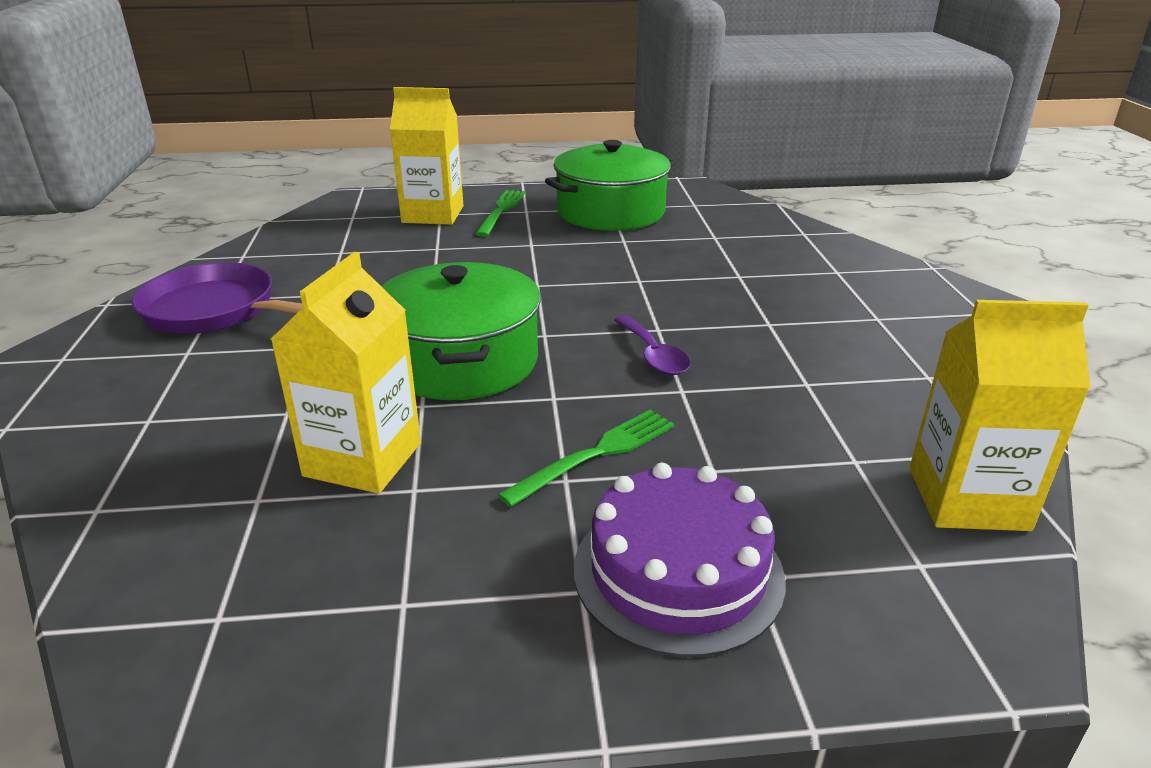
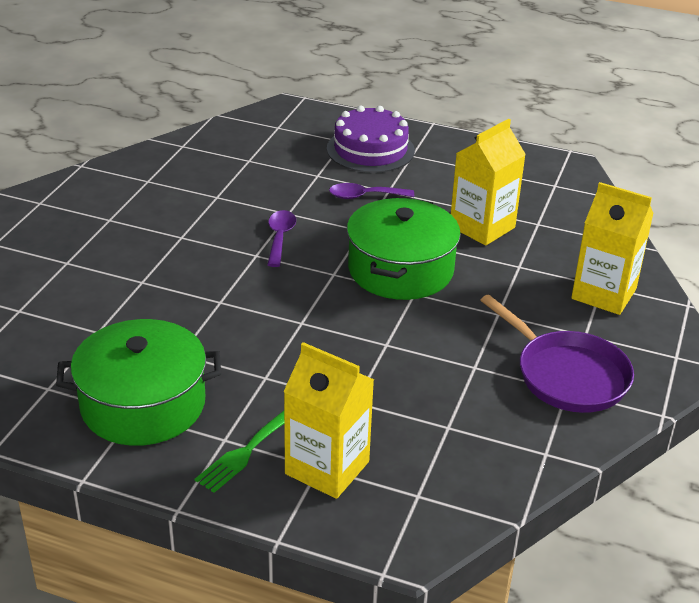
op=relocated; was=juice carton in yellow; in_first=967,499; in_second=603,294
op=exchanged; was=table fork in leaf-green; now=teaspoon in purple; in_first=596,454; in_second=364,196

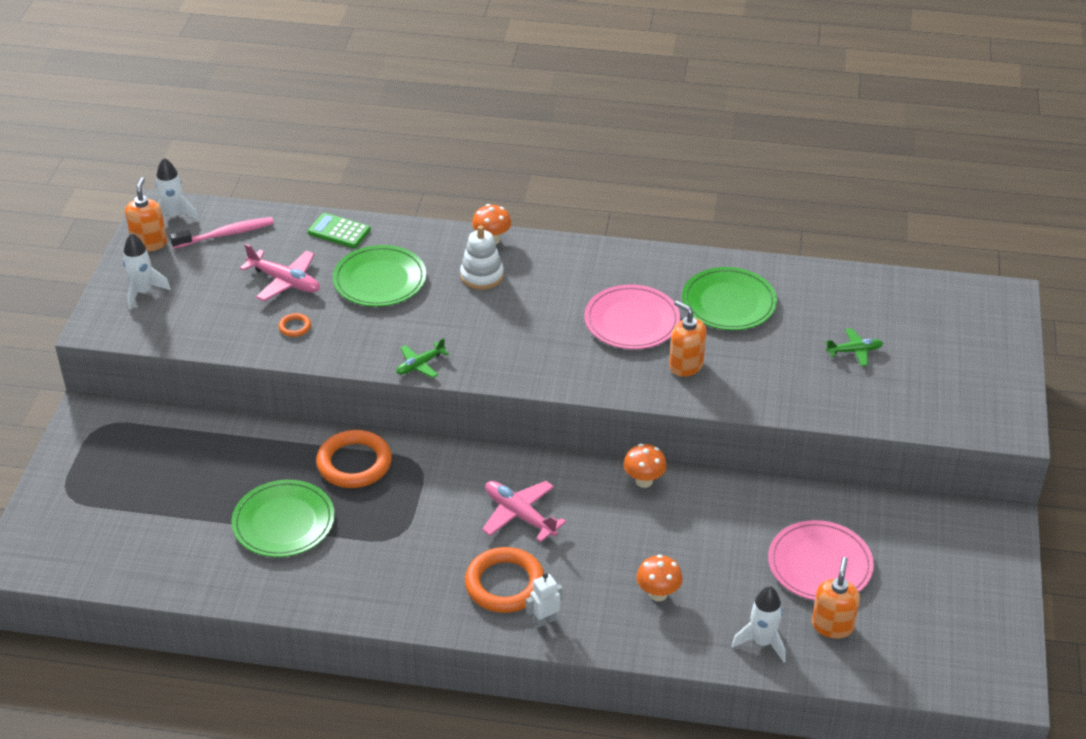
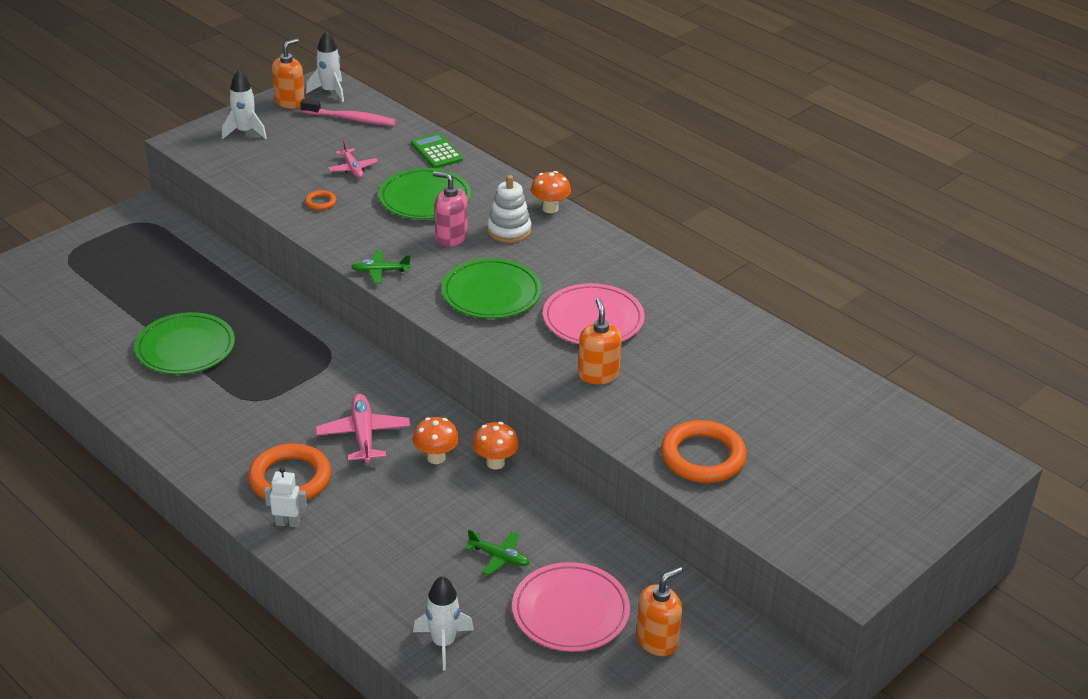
op=size; was=aeroplane in pink; in_first=285,281; in_second=353,168; ratio=0.63
op=relocated; was=dinner plate in leaf-green; in_first=728,303; in_second=491,293
op=relocated; was=aeroplane in leaf-green; in_first=854,351; in_second=499,557
op=relocated; was=ring in orange; in_first=354,463; in_second=703,457
op=relocated; was=fungus in orange; in_first=658,594; in_second=436,457
op=relocated; was=pump bottle in orange; in_first=832,625; in_second=657,640
op=appeared; now=pump bottle in pink; in_second=451,237

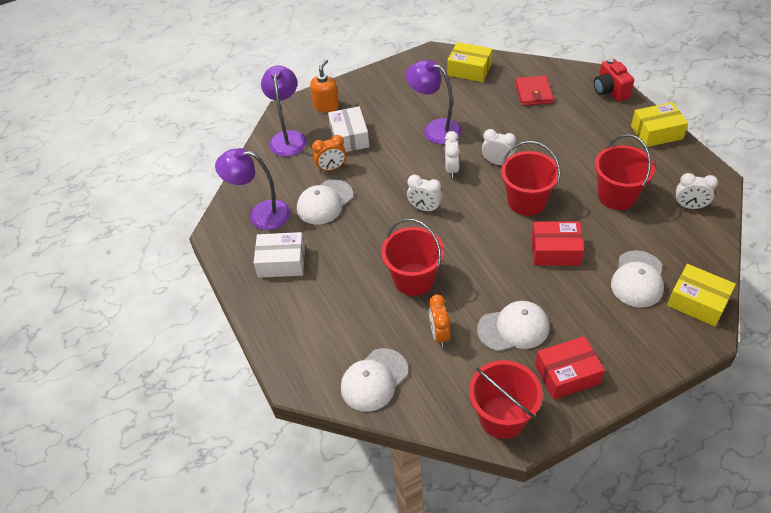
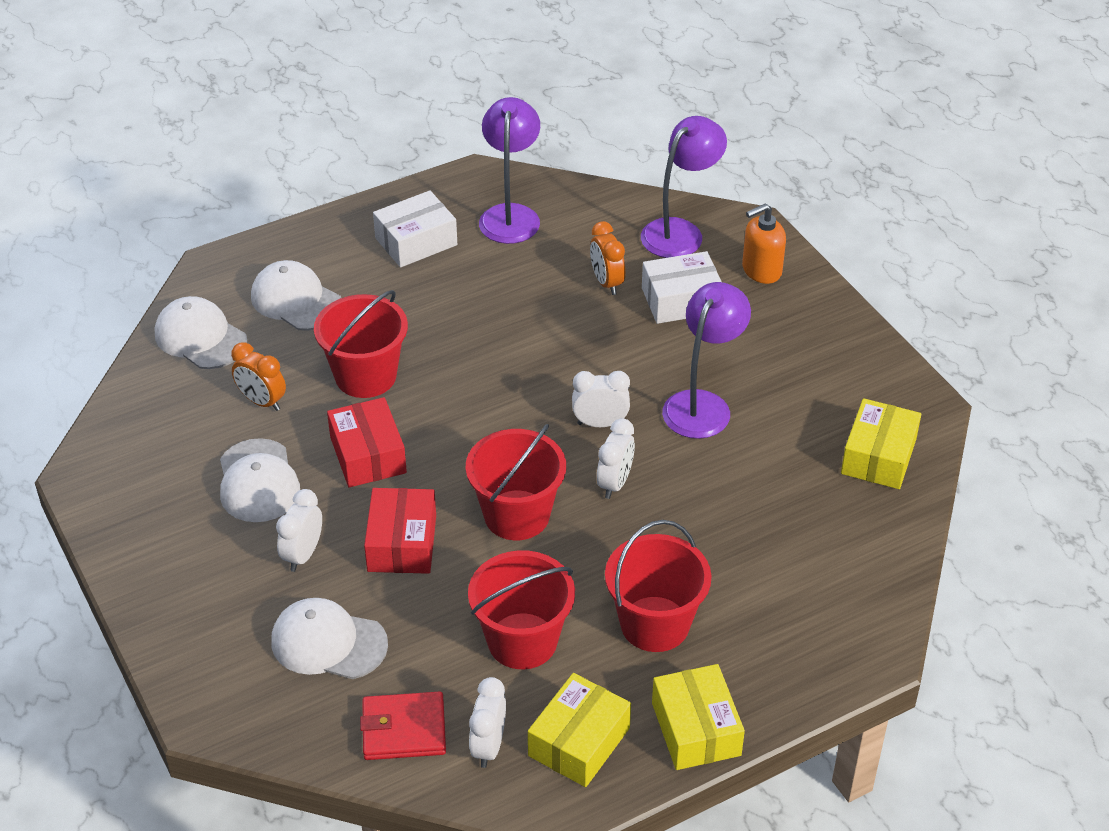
op=spun; was=pump bottle in orange; in_first=326,106; in_second=761,270; clockwise=135
op=missing; was=camera in red; in_first=610,91
op=spun; was=lamp in purple; in_first=288,138; in_second=680,231; clockwise=-45
op=relocated; was=wallet in red; in_first=533,93; in_second=404,729
op=relocated; was=alarm clock in pure white; in_first=424,208; in_second=303,555
op=relocated; was=baseball cap in pure white; in_first=325,202; in_second=296,300
op=spun; was=package in pure white; in_first=281,262; in_second=416,241; clockwise=60
op=relocated; was=package in yellow; in_first=697,302; in_second=579,742
op=spun; was=alarm clock in orange; in_first=439,334; in_second=262,401; clockwise=-135
op=relocated; was=package in red; in_first=567,374; in_second=368,455
op=relocated; was=pail in red; in_first=502,417; in_second=655,624

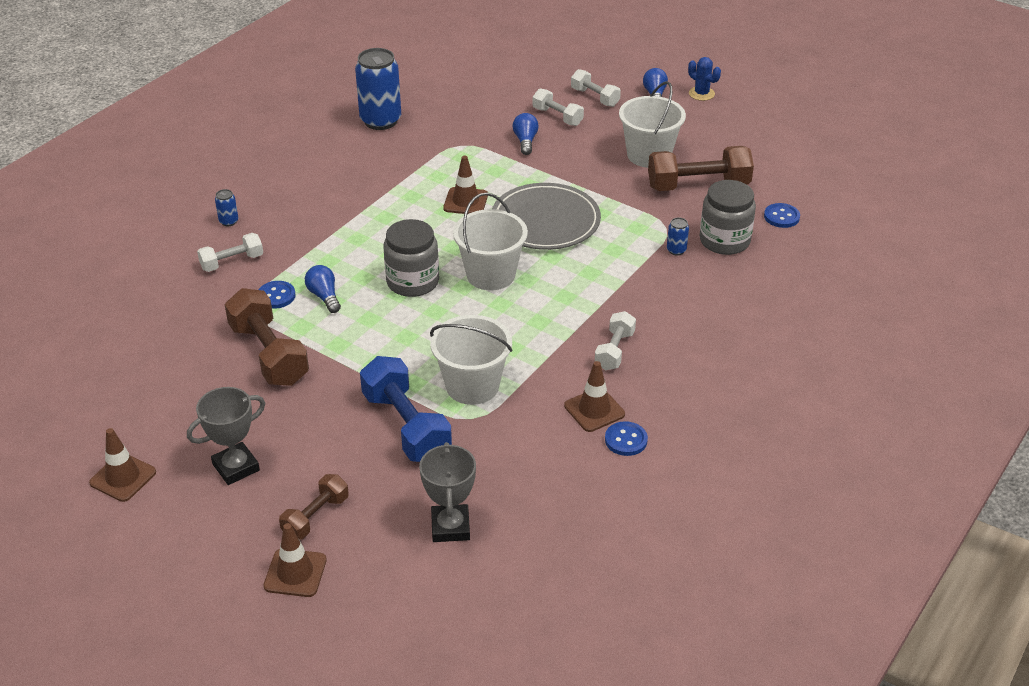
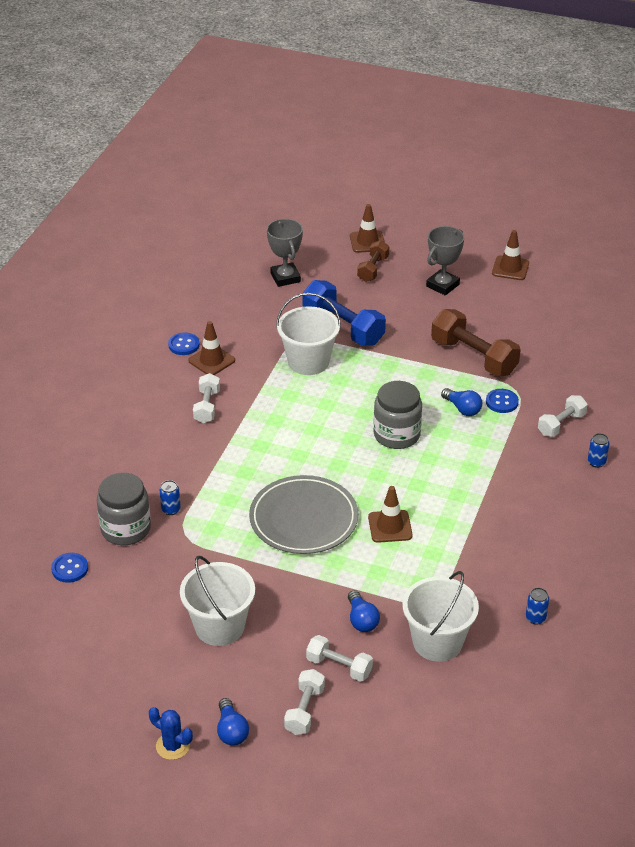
op=size; was=tin in blue; in_first=380,121; in_second=535,618; ratio=0.43
op=spun; was=free weight in pure white; in_first=595,97; in_second=304,710; clockwise=75
op=missing; was=free weight in russet; in_first=698,185
op=relocated; was=pail in pure white; in_first=491,275; in_second=437,642

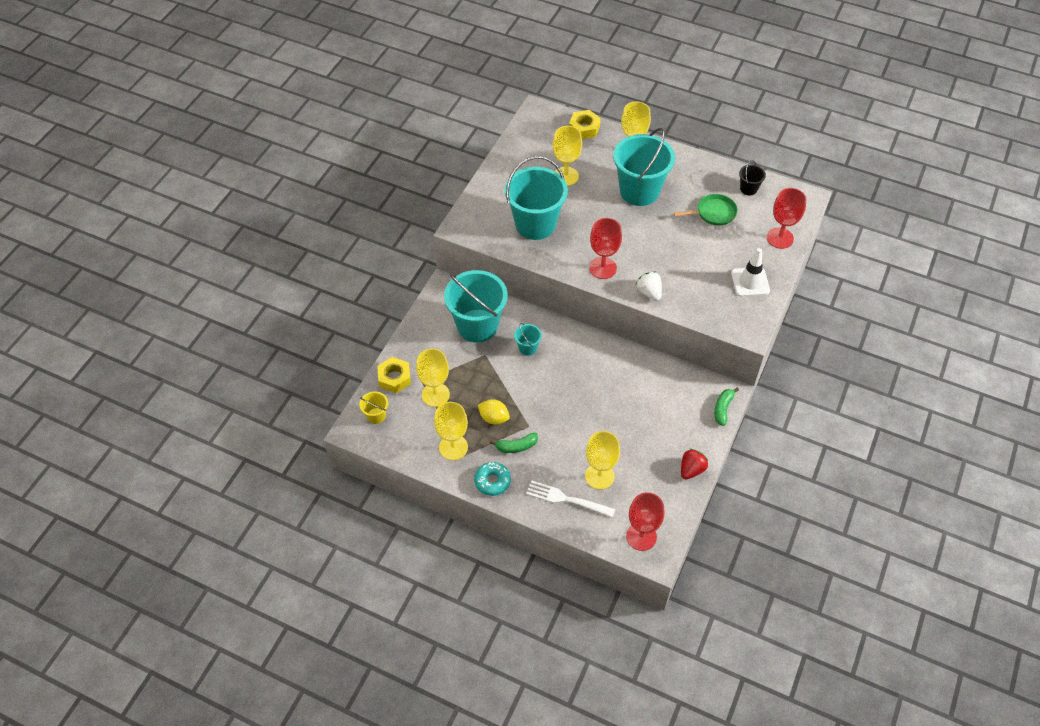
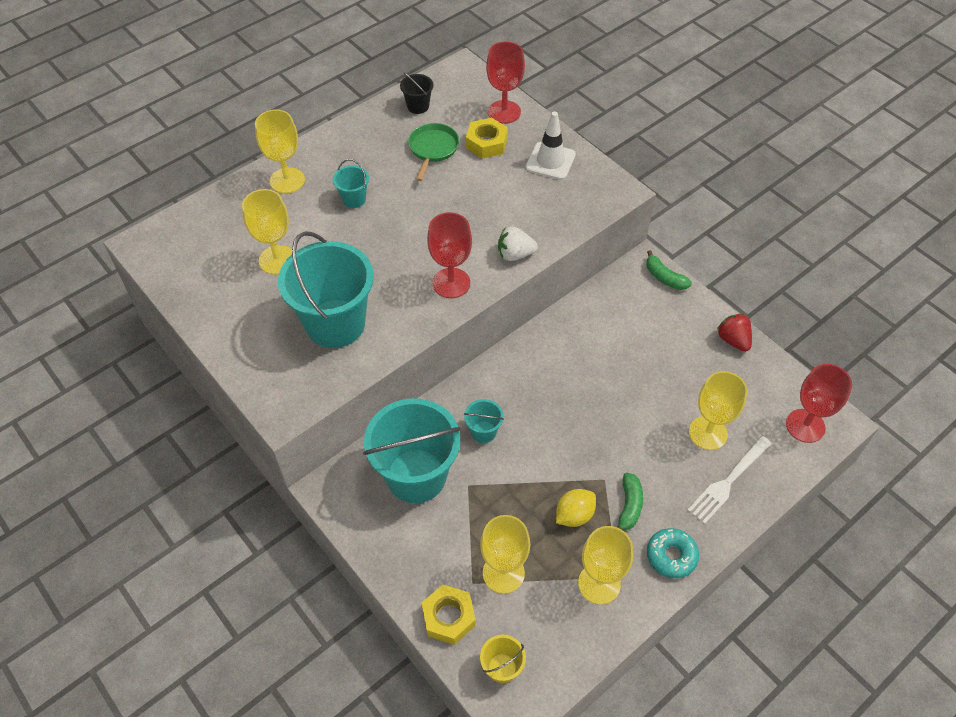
op=relocated; was=hex nut in yellow; in_first=584,128; in_second=486,143
op=size; was=pail in turquoise; in_first=639,191; in_second=354,199; ratio=0.44

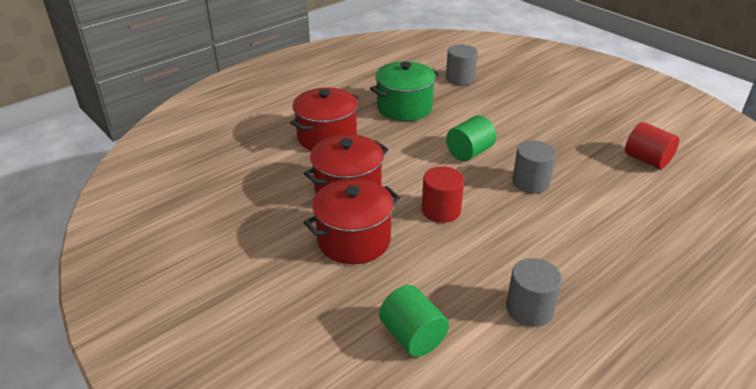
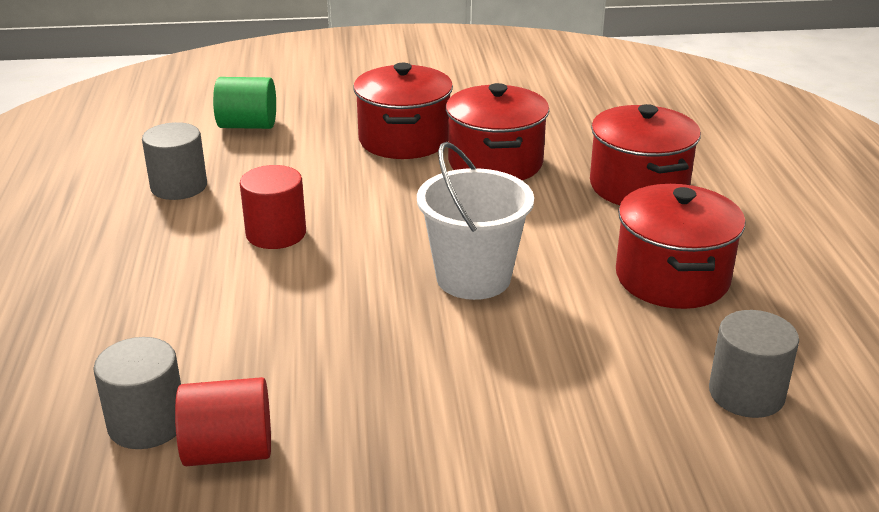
op=colour; was=pot in leaf-green; now=pot in red; in_first=404,108; in_second=672,278
op=exchanged; was=cylinder in leaf-green; now=pail in pure white; in_first=469,152; in_second=473,278
op=relocated; was=cylinder in gray; in_first=530,182; in_second=147,423
op=relocated; was=cylinder in red; in_first=441,210; in_second=276,233

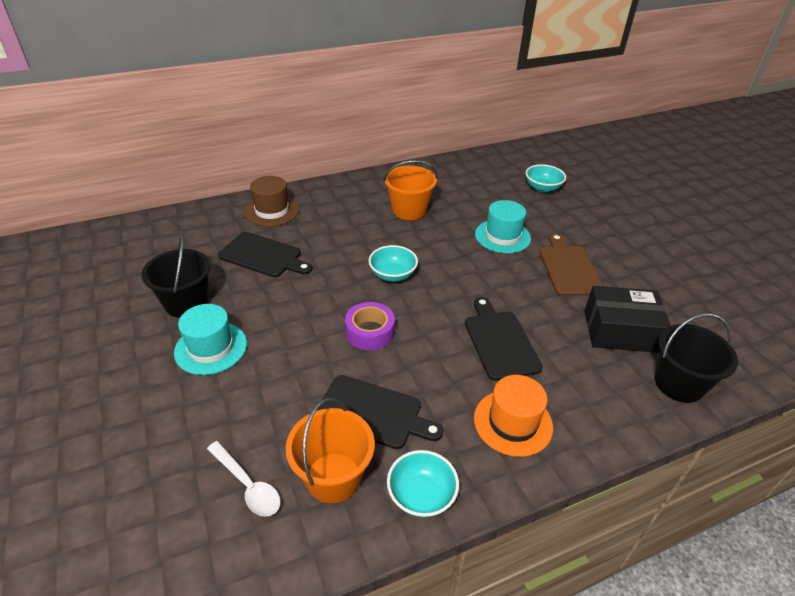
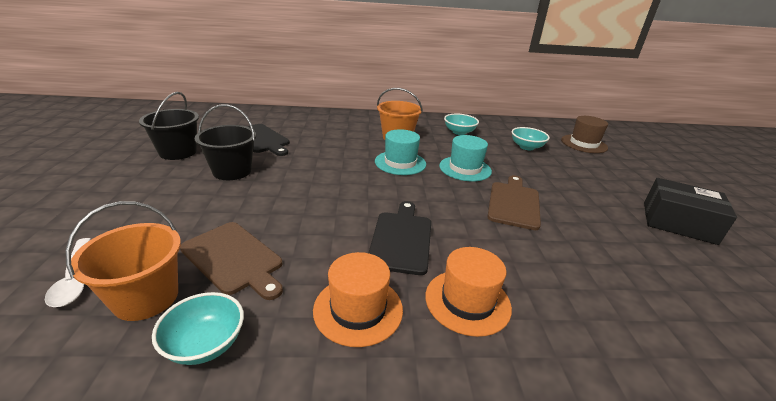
op=relocated; was=top hat in russet; in_first=272,211; in_second=584,144
op=relocated; was=bowl in turquoise; in_first=392,275; in_second=459,132
op=relocated; was=package in black; in_first=620,331; in_second=678,222
op=missing; was=tape in purple; in_first=370,332
op=relocated; was=top hat in turquoise; in_first=211,348; in_second=400,163
op=relocated; was=pail in black; in_first=679,383; in_second=232,171
op=colour; was=bread board in black; now=bread board in russet; in_first=373,413; in_second=234,259
op=appeared; now=top hat in orange; in_second=467,301

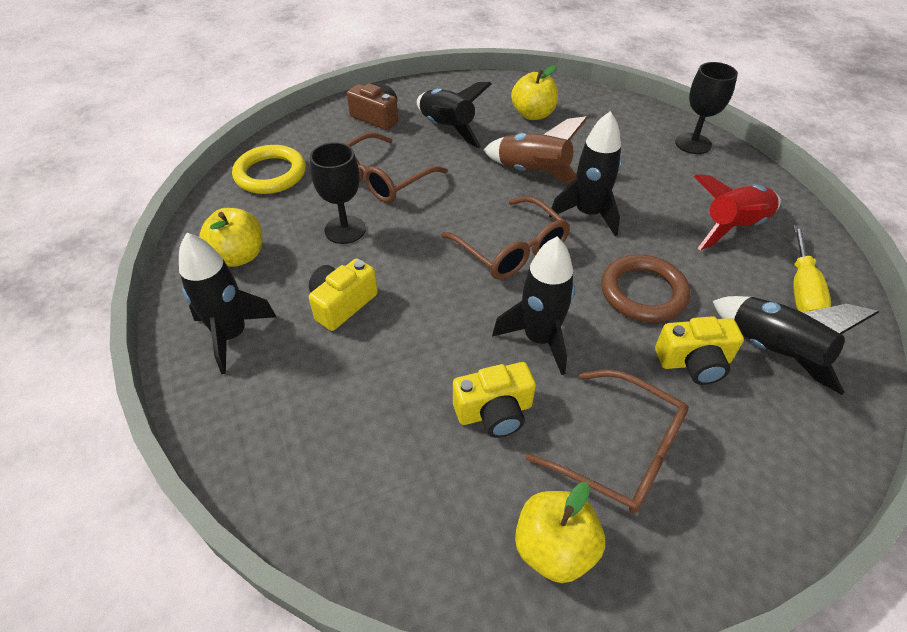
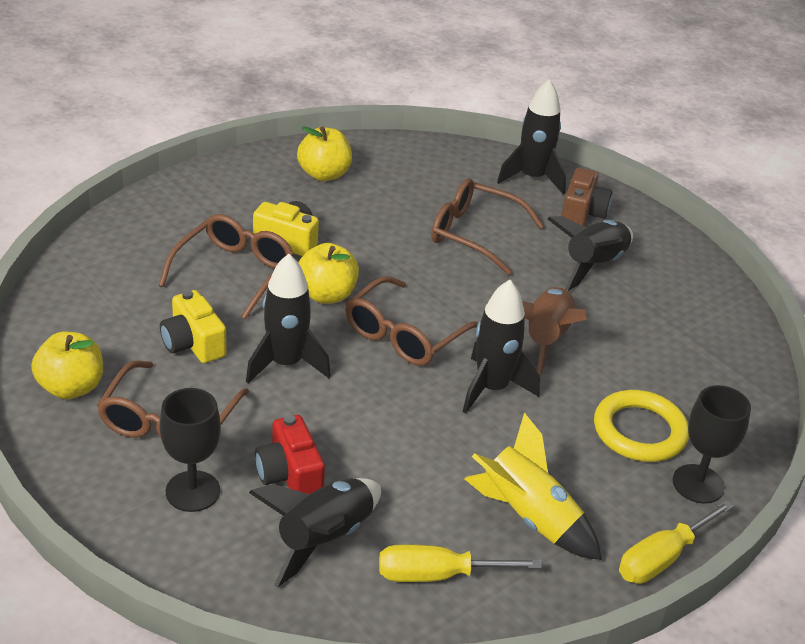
op=relocated; was=toy apple in yellow; in_first=533,114; in_second=327,295
op=relocated; was=chalice in black; in_first=345,230; in_second=193,491
op=relocated; was=ring in yellow; in_first=270,174; in_second=639,431
op=colour; was=rocket in red; now=rocket in yellow; in_first=733,227; in_second=529,517
op=relocated; was=rocket in black; in_first=232,335; in_second=532,178
op=missing; was=ring in russet; in_first=643,292
op=colour; was=camera in yellow; now=camera in red; in_first=694,362; in_second=289,474
op=appeared; now=spectacles in russet; in_second=234,272
op=appeared; now=flat screwdriver in yellow; in_second=662,558

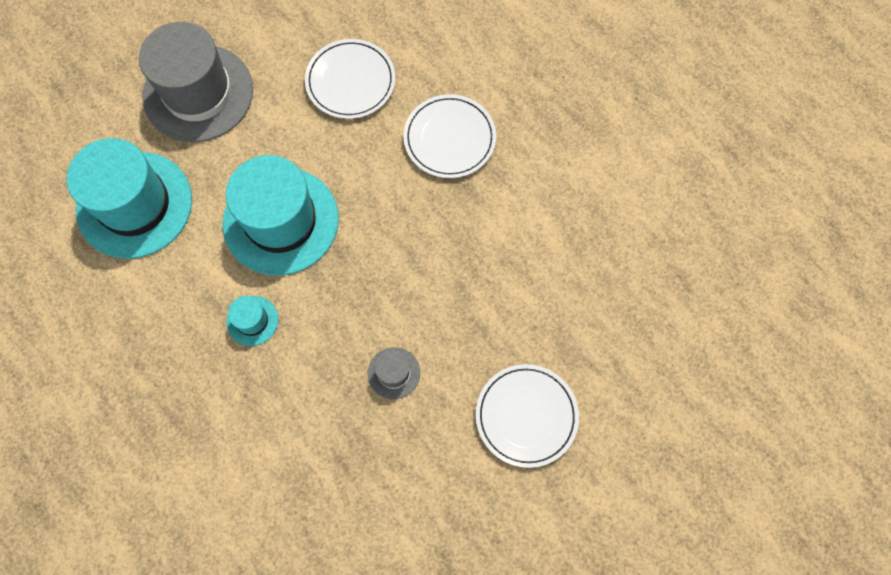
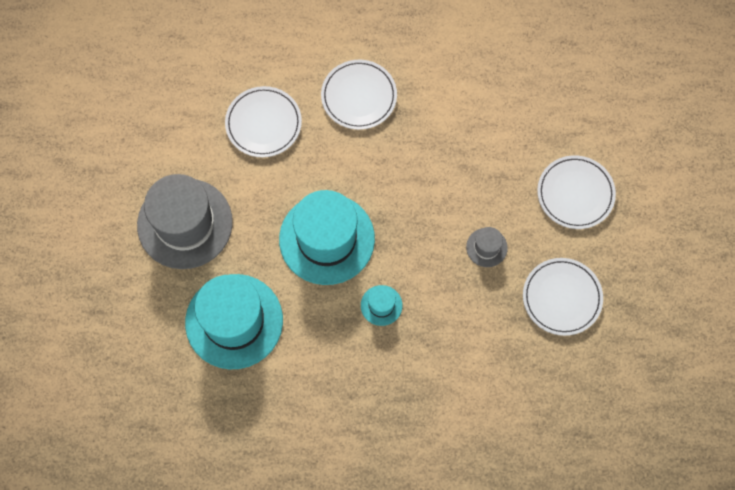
op=appeared; now=dinner plate in pure white; in_second=562,297

